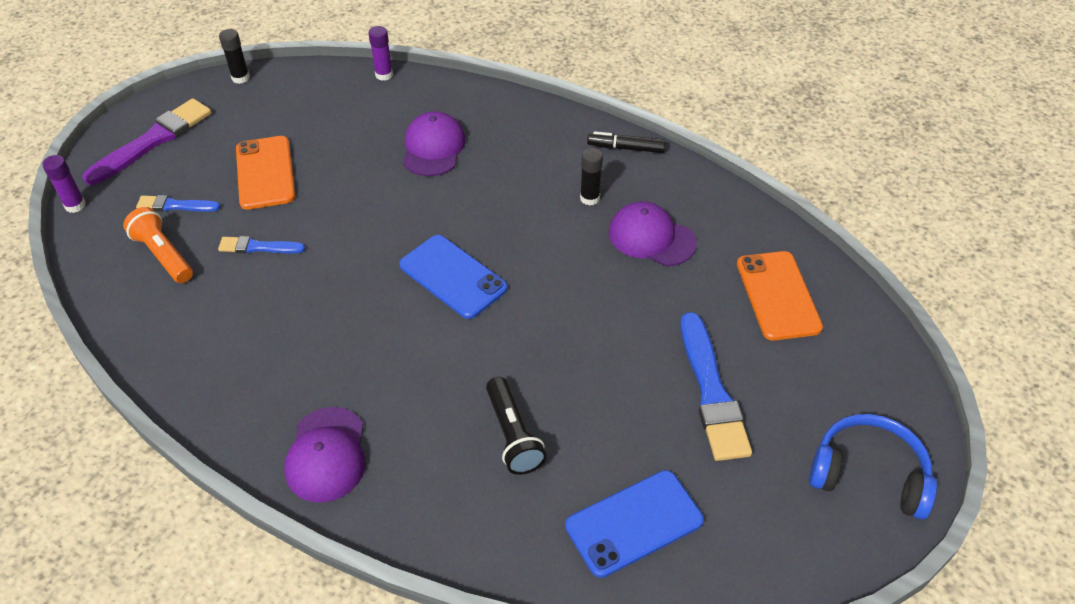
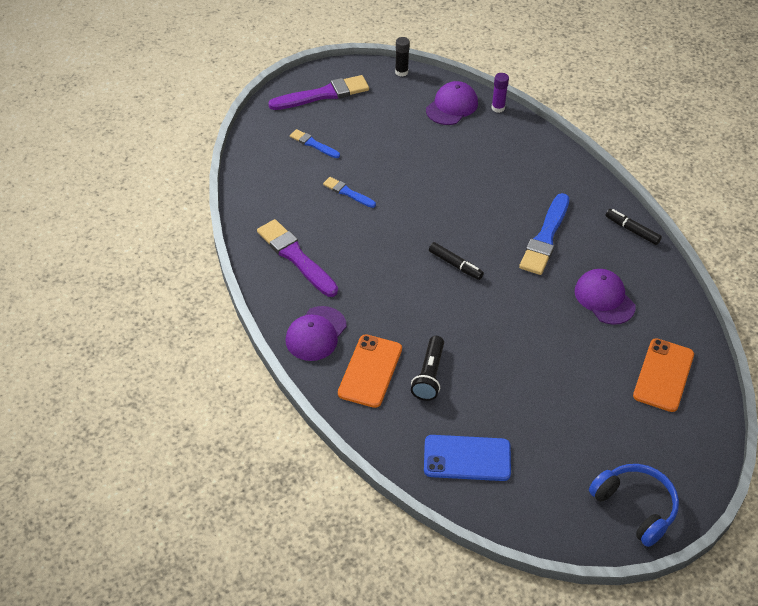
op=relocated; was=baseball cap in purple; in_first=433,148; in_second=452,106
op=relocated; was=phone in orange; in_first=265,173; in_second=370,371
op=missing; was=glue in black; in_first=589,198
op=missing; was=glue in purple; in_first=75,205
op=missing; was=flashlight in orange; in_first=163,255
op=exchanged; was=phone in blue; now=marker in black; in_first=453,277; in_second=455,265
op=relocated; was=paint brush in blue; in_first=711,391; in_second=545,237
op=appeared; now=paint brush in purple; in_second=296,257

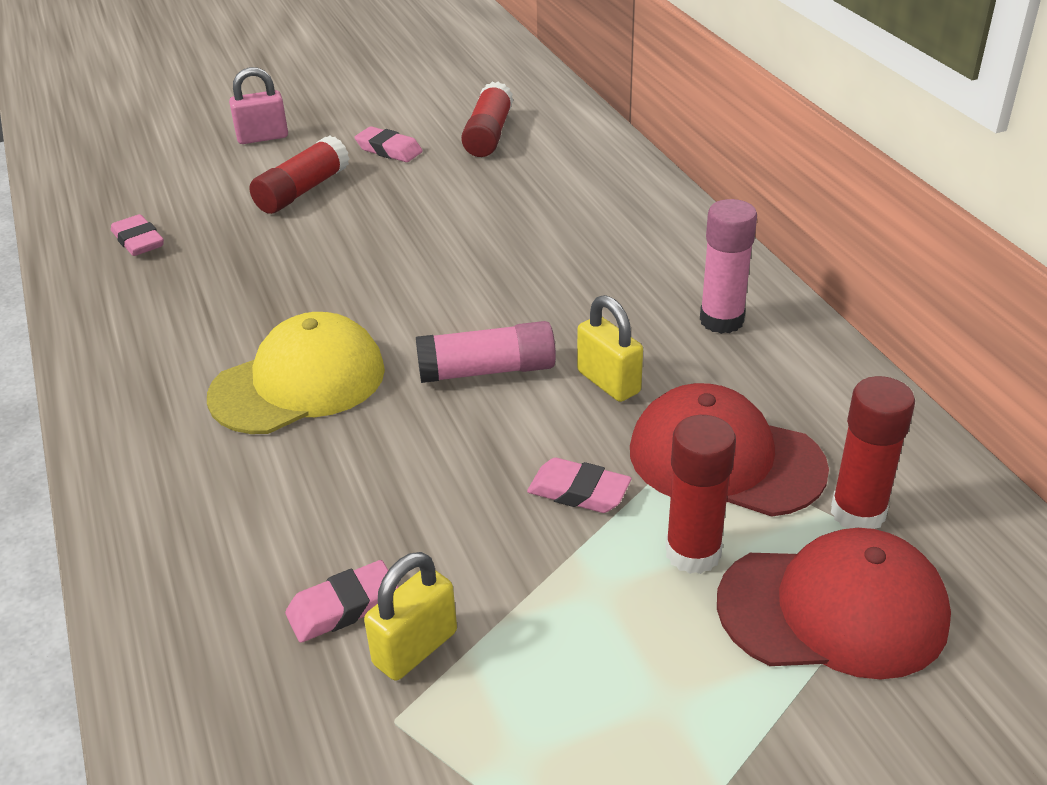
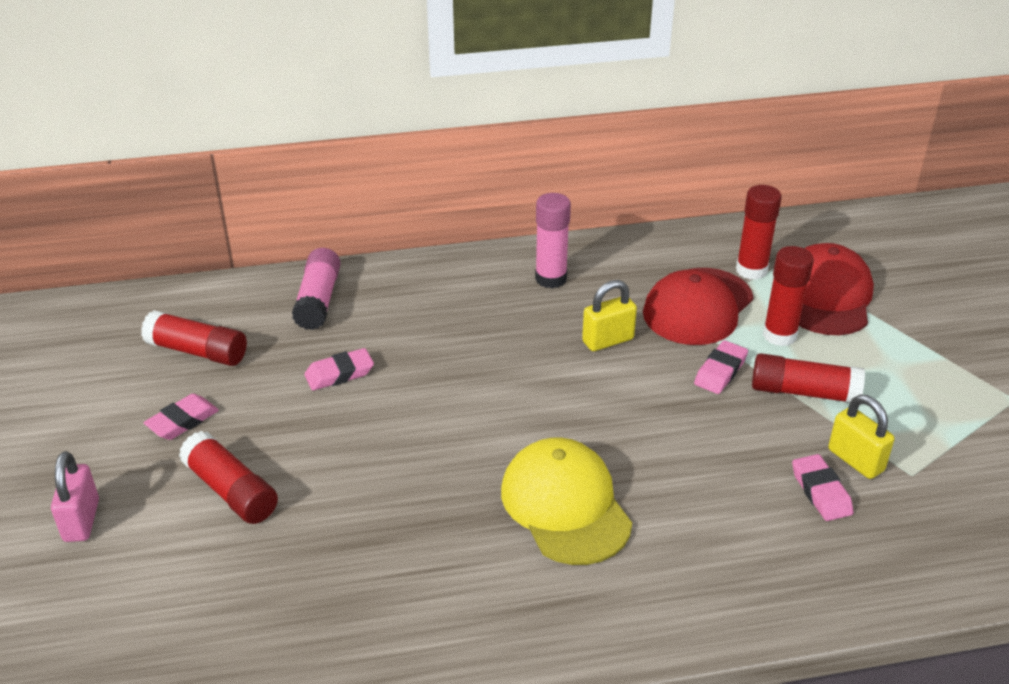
op=relocated; was=pencil eraser in pink; in_first=138,241; in_second=339,374
op=relocated; was=glue in pink; in_first=487,370; in_second=318,300
op=appeared; now=glue in red; in_second=803,392

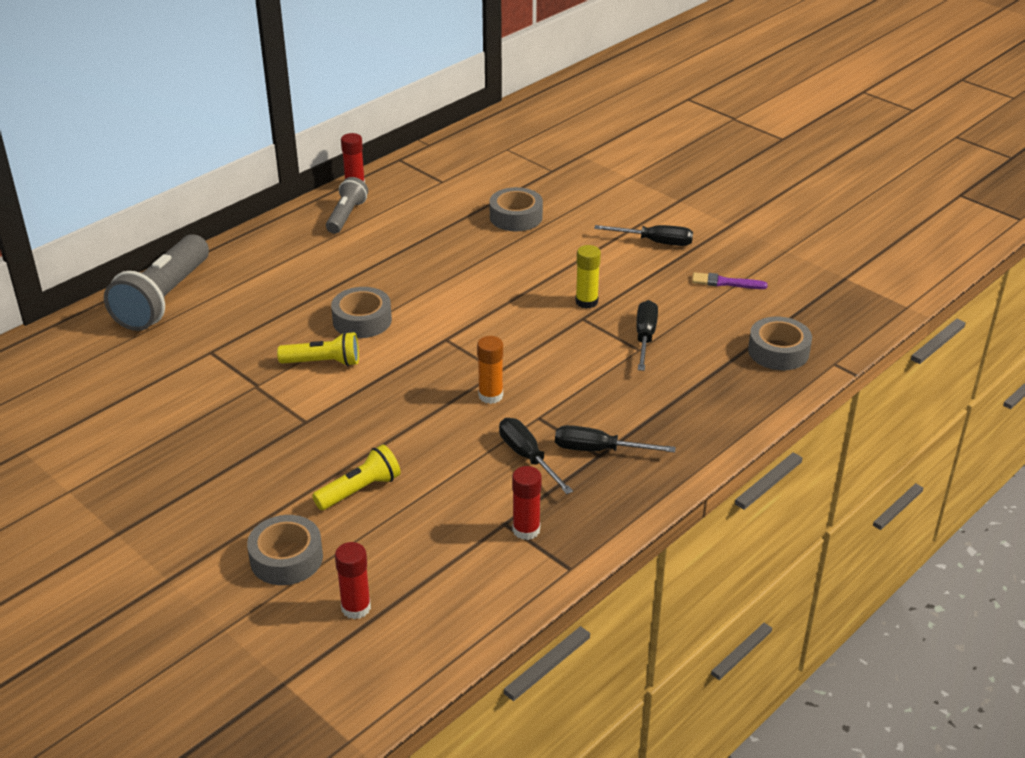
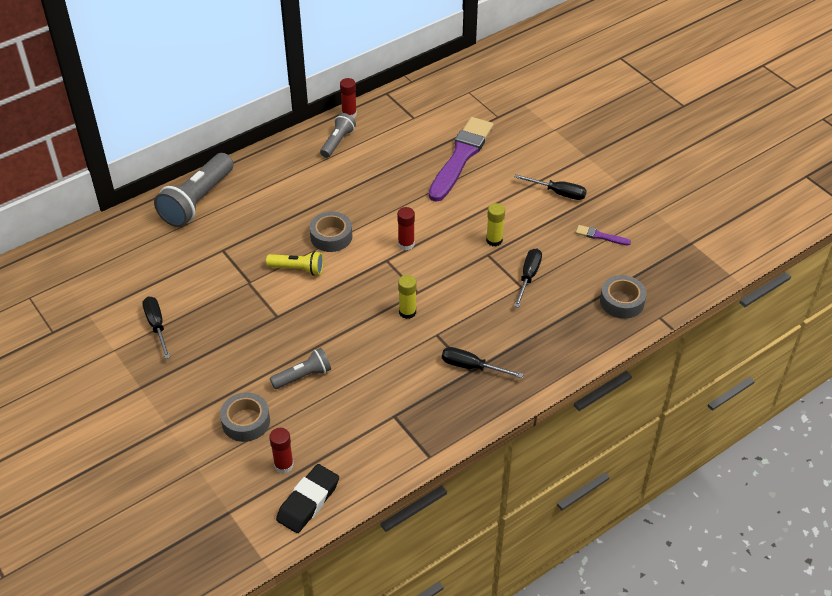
op=exchanged; was=tape in gray; now=paint brush in purple; in_first=516,217; in_second=461,157
op=colour; was=glue in orange; now=glue in yellow; in_first=490,396; in_second=407,312
op=relocated; was=flat screwdriver in black; in_first=528,457; in_second=156,326
op=colour; was=flashlight in yellow; now=flashlight in gray; in_first=360,490; in_second=303,376
op=relocated; was=glue in red; in_first=526,530; in_second=406,244
op=appeared; now=pencil eraser in black; in_second=308,501

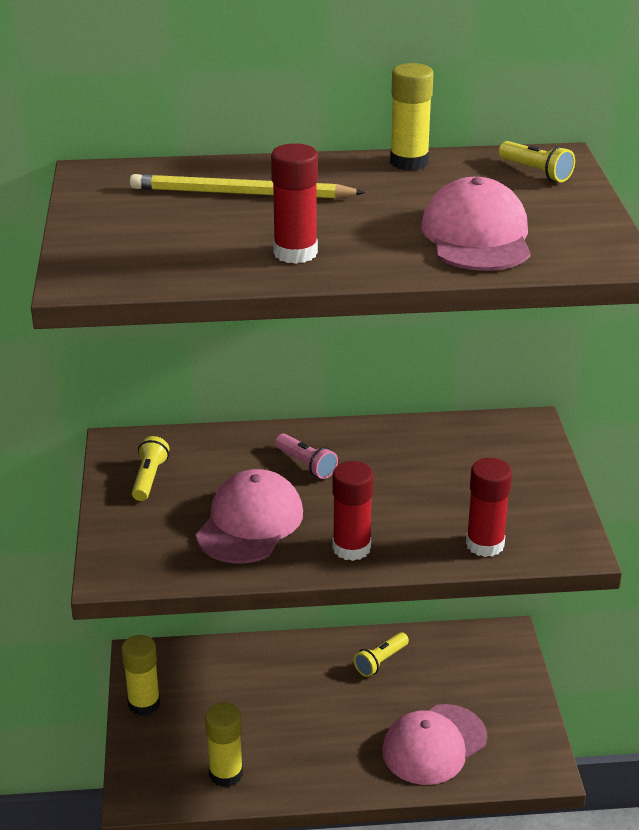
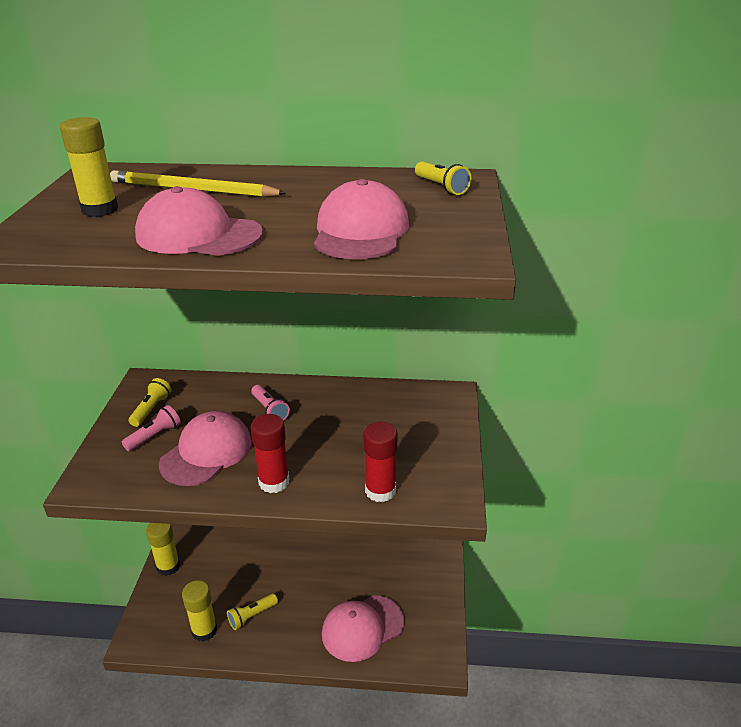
op=relocated; was=glue in yellow; in_first=409,162; in_second=100,210
op=exchanged; was=glue in red; now=baseball cap in pink; in_first=295,253; in_second=198,235
op=relocated; was=flashlight in yellow; in_first=381,661; in_second=252,616
op=appeared; now=flashlight in pink; in_second=154,436

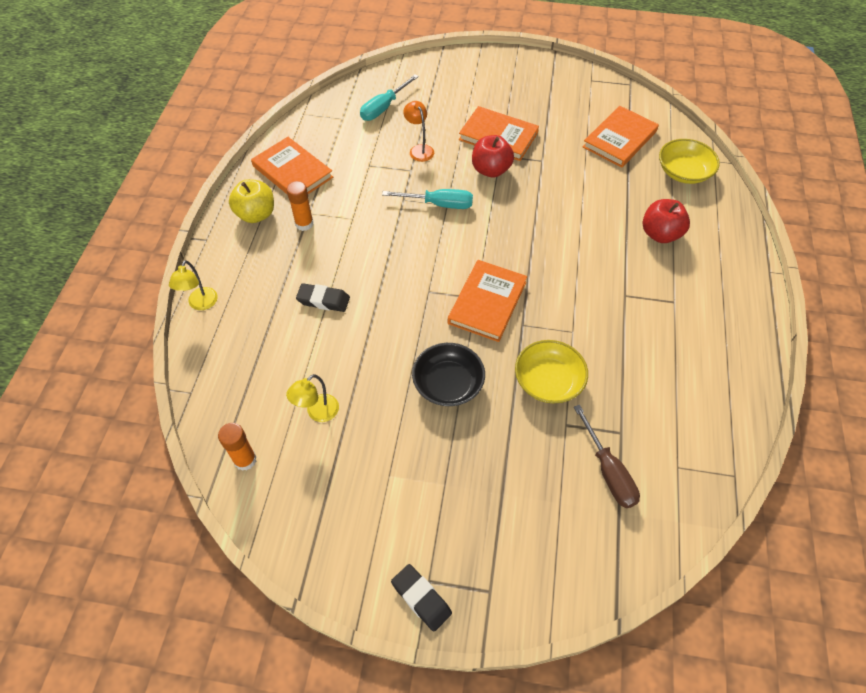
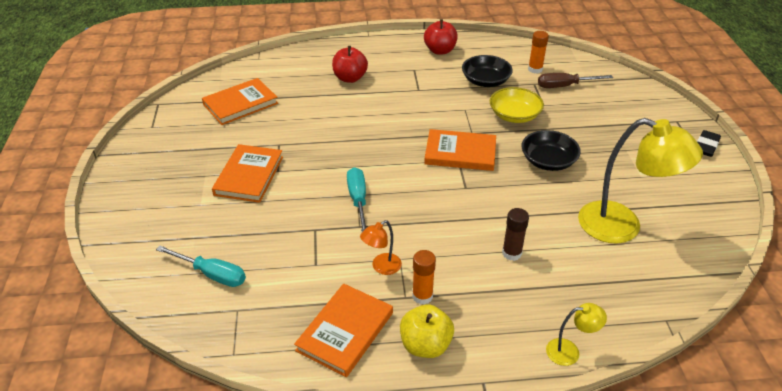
op=relocated; was=lamp in orange; in_first=419,149; in_second=381,267
op=spun; was=hardback in orange; in_first=619,139; in_second=240,104; clockwise=-60
op=relocated; was=toy apple in red; in_first=491,170; in_second=440,50
op=missing; was=bowl in yellow; in_first=683,172
op=exchanged; was=pencil eraser in black; now=glue in russet; in_first=323,300; in_second=511,253
op=size; was=lamp in yellow; in_first=317,413; in_second=622,226; ratio=2.19
op=spun; was=flat screwdriver in russet; in_first=608,471; in_second=564,86; clockwise=-150
op=relocated; was=glue in orange; in_first=245,460; in_second=535,69
op=appeared; now=bowl in black; in_second=485,81

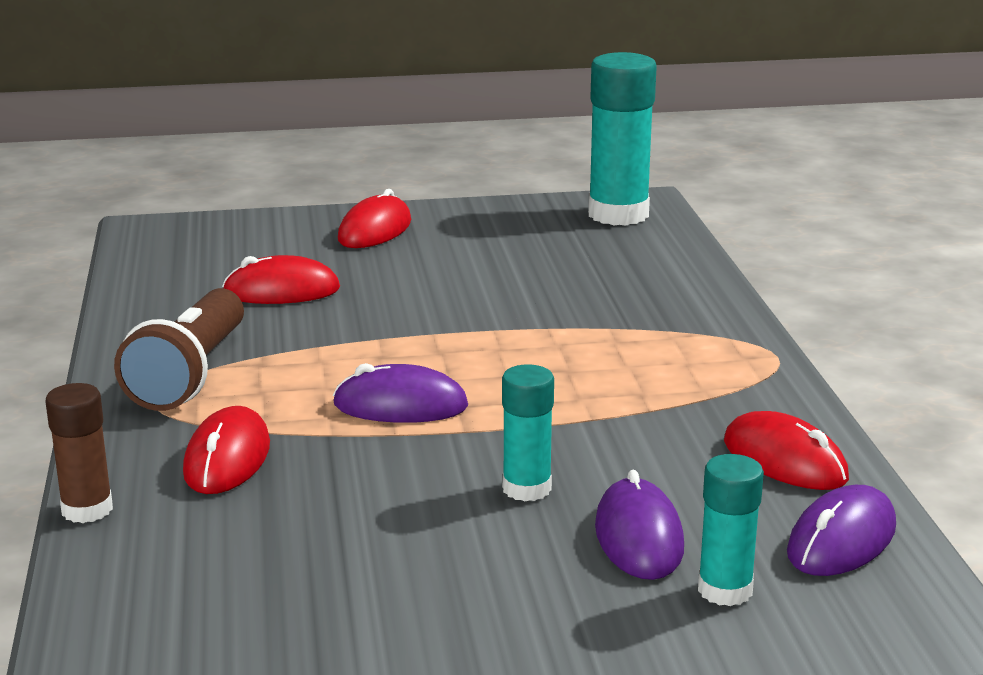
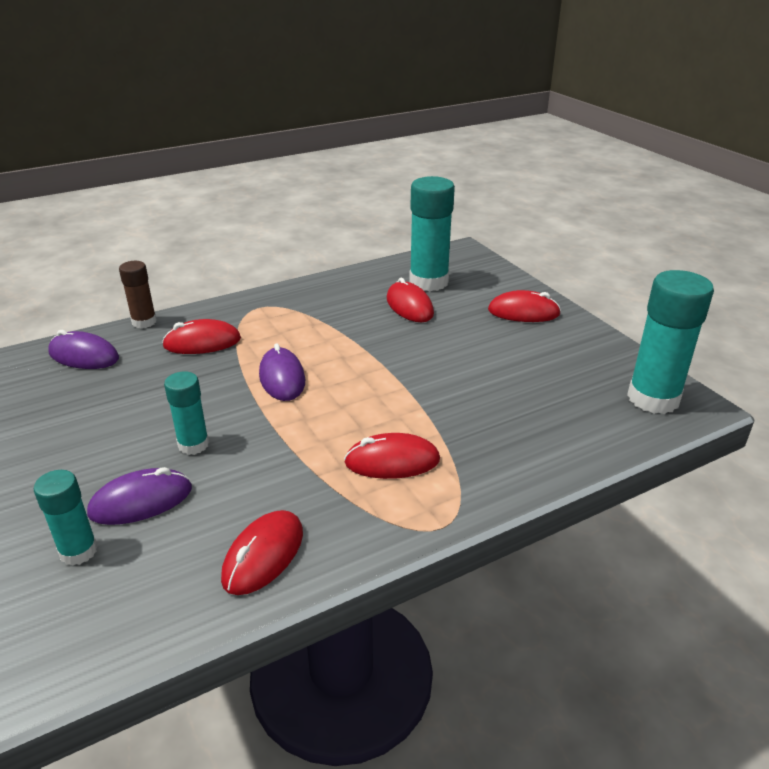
op=missing; was=flashlight in russet; in_first=190,375
op=relocated; was=mouse in purple; in_first=841,540; in_second=84,356
op=appeared; now=glue in turquoise; in_second=429,282
op=appeared; now=mouse in red; in_second=392,461

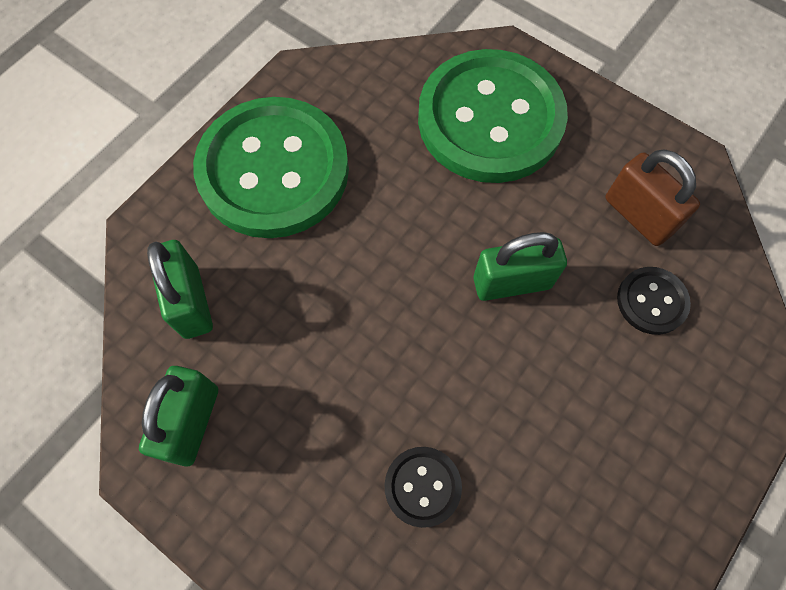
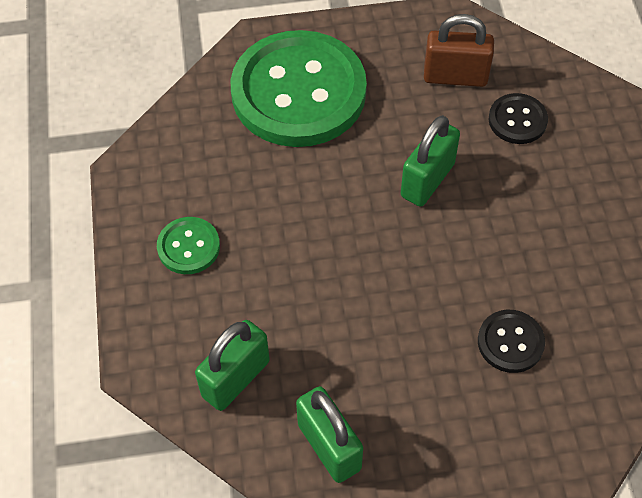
op=size; was=sewing button in leaf-green; in_first=273,170; in_second=188,247; ratio=0.42
op=spun; was=lock in leaf-green; in_first=191,302; in_second=235,378; clockwise=-75

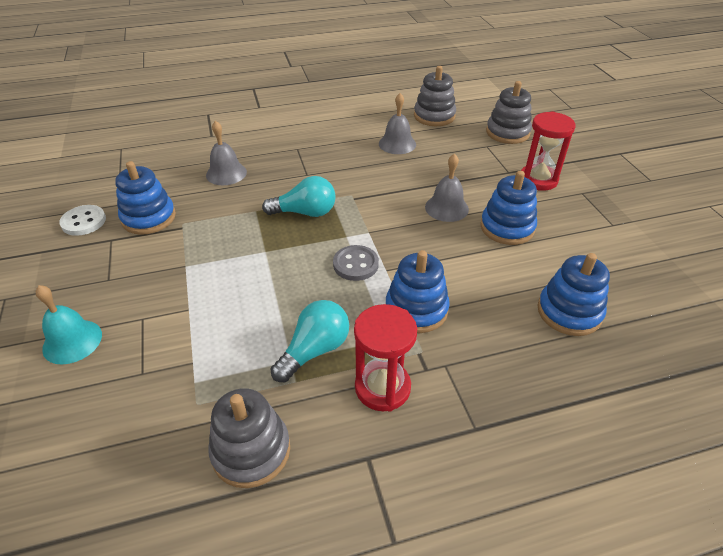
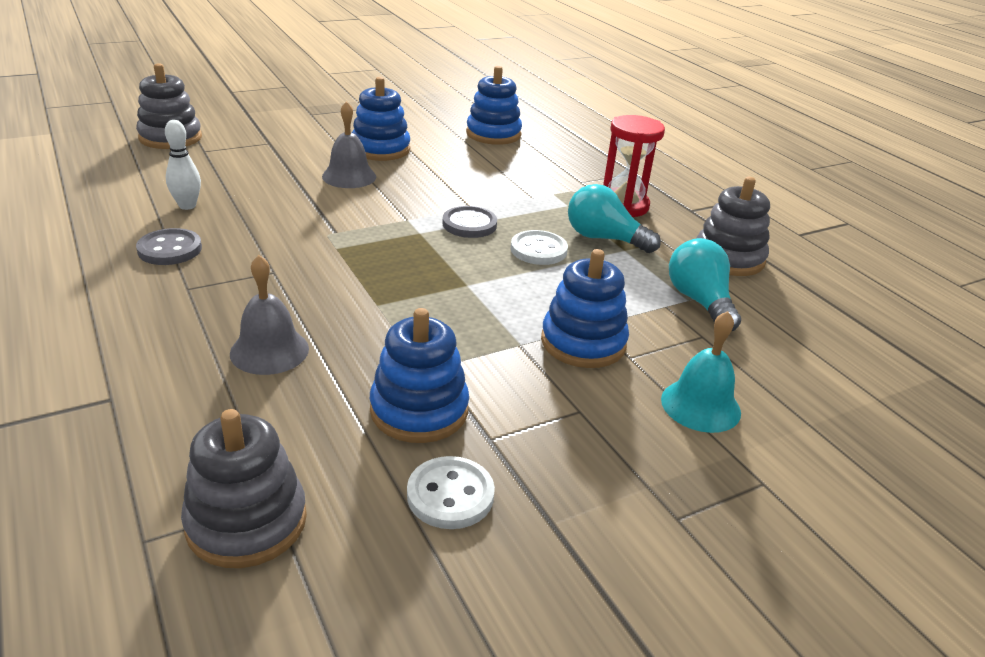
op=relocated; was=stacking toy in gray; in_first=434,116; in_second=246,522
op=exchanged; was=hand bell in gray; now=skittle in pure white; in_first=397,144; in_second=187,206
op=missing; was=hourglass in red; in_first=538,180
op=relocated; was=lightbulb in turquoise; in_first=305,212; in_second=700,301
op=relocated; was=stacking toy in blue; in_first=416,309; in_second=583,342
op=appeared; now=sewing button in gray; in_second=170,249
op=appeared; now=sewing button in pure white; in_second=538,250

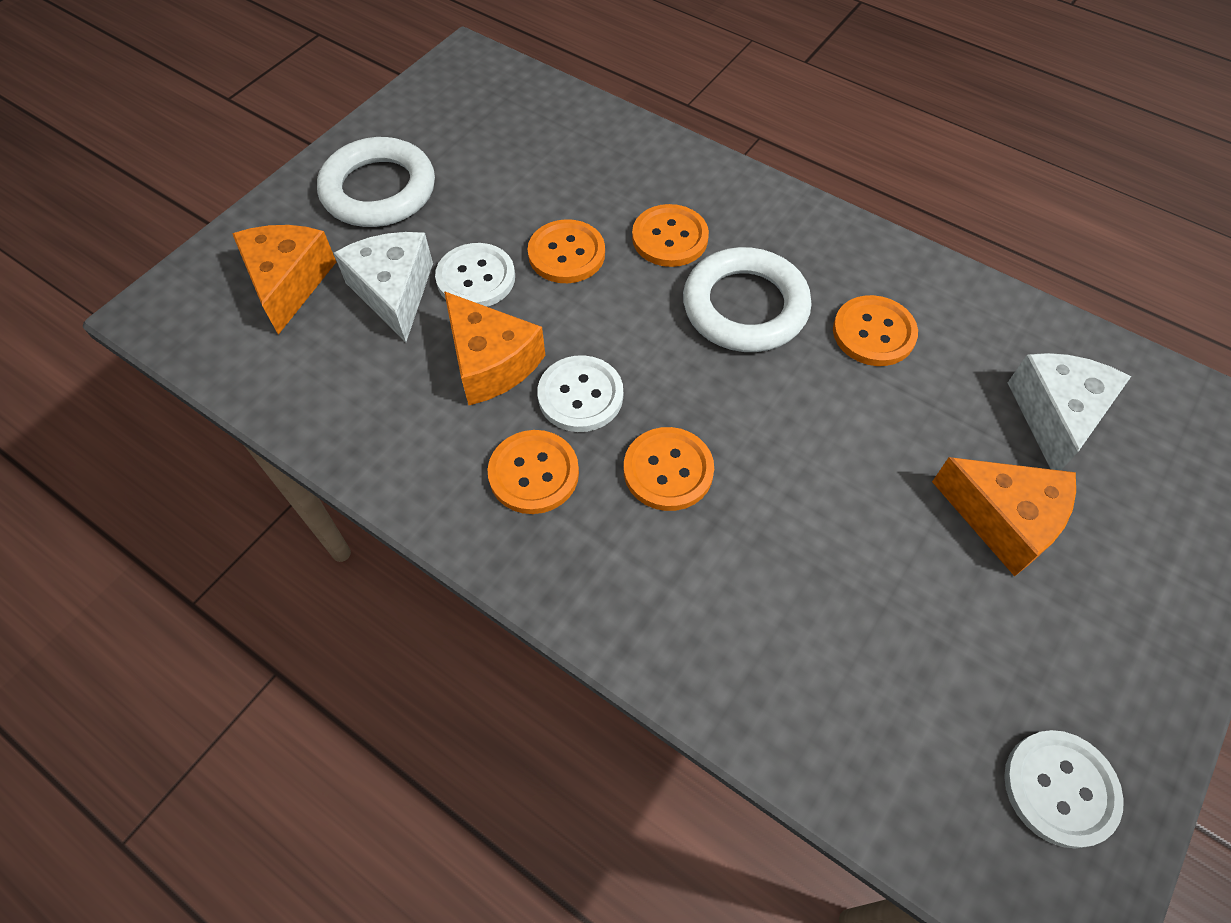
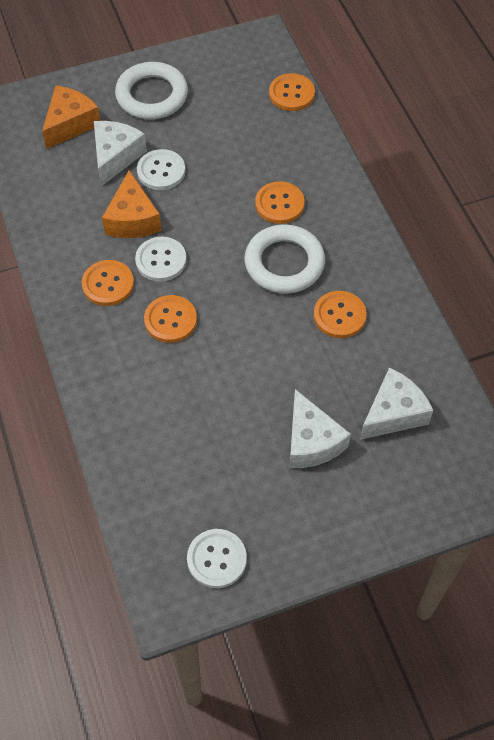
op=relocated; was=sewing button in orange; in_first=566,254; in_second=291,94
op=colour; was=piece of cheese in orange; now=piece of cheese in pure white; in_first=1003,519; in_second=311,441

